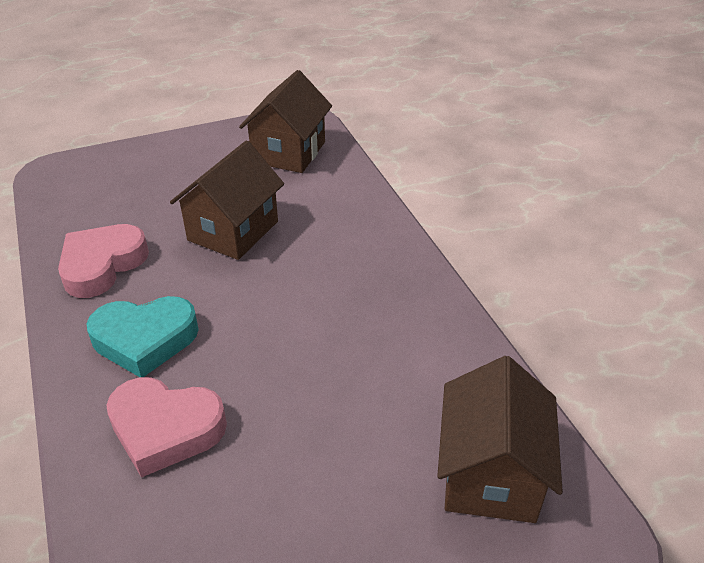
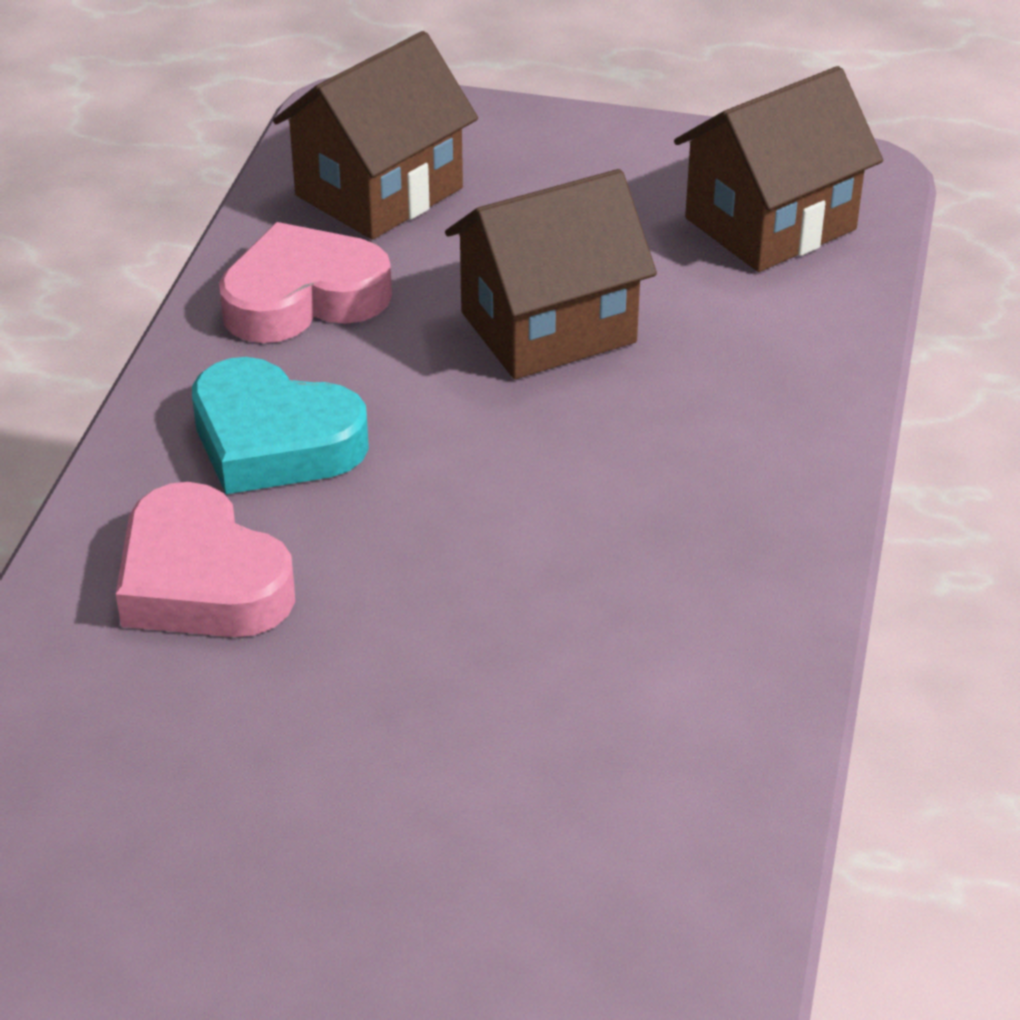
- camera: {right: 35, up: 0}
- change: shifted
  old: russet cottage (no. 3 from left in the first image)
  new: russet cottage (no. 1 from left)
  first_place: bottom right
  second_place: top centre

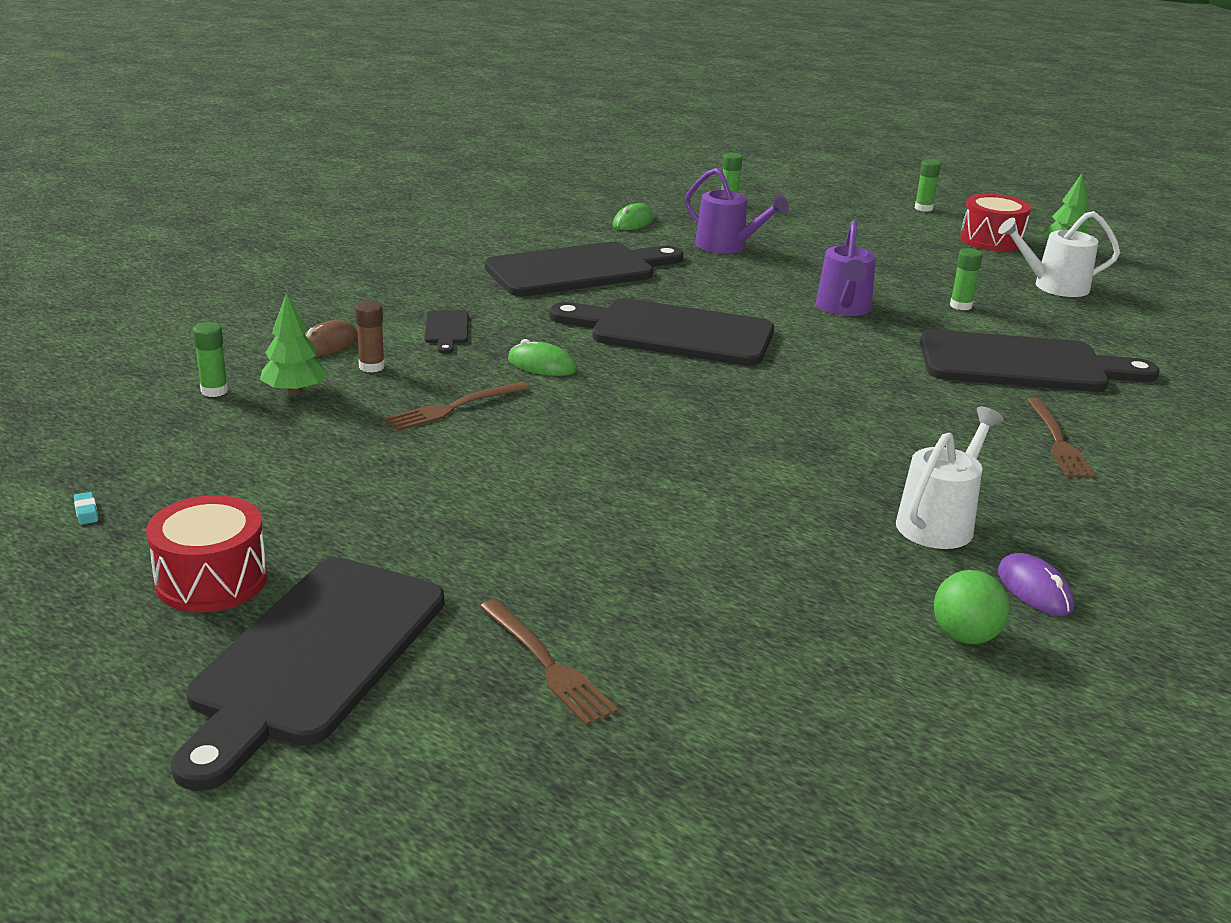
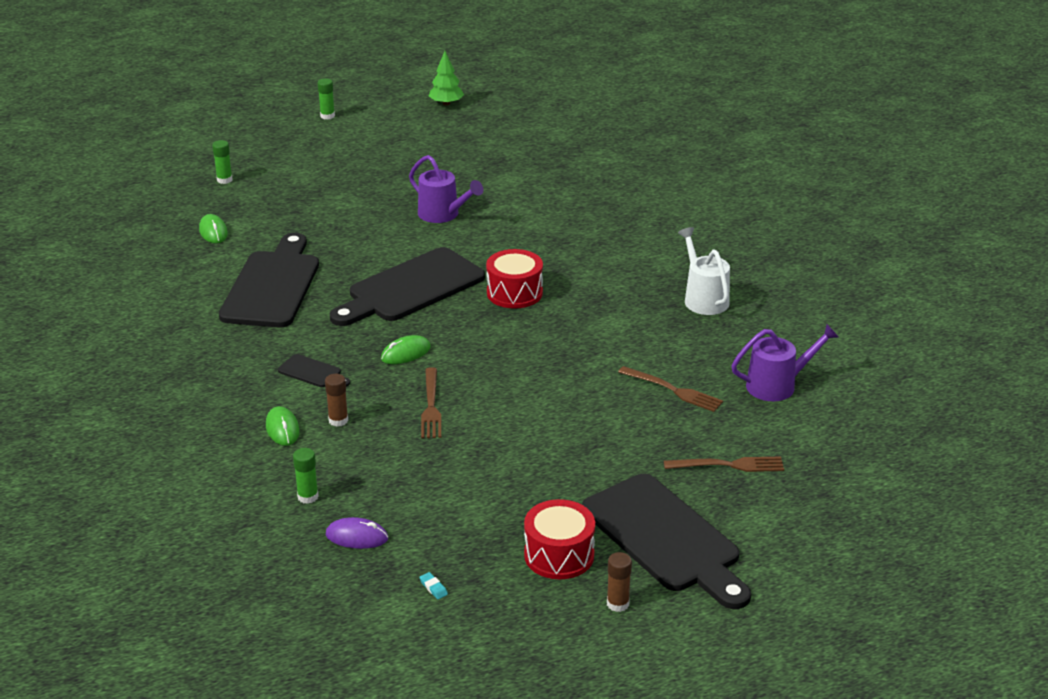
- camera: {right: -55, up: 5}
- change: shifted
  old: royal purple sprinkling can (no. 1 from left in the first image)
  new: royal purple sprinkling can (no. 2 from left)
  first_place: top centre
  second_place: middle right
- change: shifted
  old: scarlet drum (no. 2 from left in the first image)
  new: scarlet drum (no. 1 from left)
  first_place: top right
  second_place: centre
- change: gone
  old: snow-white sprinkling can (no. 2 from left)
  first_place: top right
- change: gone
  old: green glue (no. 4 from left)
  first_place: top right
- change: gone
  old: green tree (no. 1 from left)
  first_place: middle left
- change: repainted
  old: russet mouse
  new: green mouse (no. 2 from left)
  first_place: middle left
  second_place: middle left
- change: gone
  old: black cutting board (no. 5 from left)
  first_place: middle right
- change: shifted
  old: russet table fork (no. 3 from left in the first image)
  new: russet table fork (no. 2 from left)
  first_place: middle right
  second_place: centre
- change: rotated
  old: aqua gum eraser
  first_place: middle left
  second_place: bottom centre
  degrees: 45
- change: shifted
  old: royal purple mouse
  first_place: middle right
  second_place: bottom centre
- change: gone
  old: green sphere
  first_place: middle right
- change: new
  new: russet glue (no. 2 from left)
  second_place: bottom centre

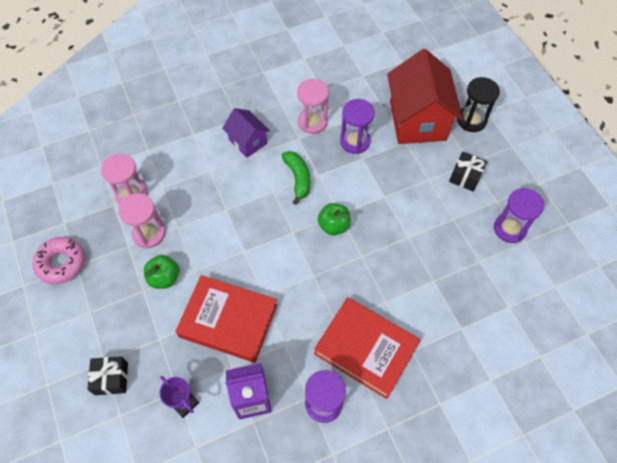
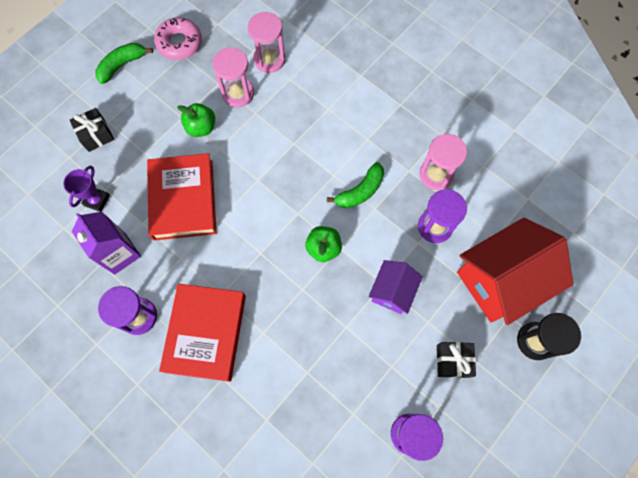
- camera: {right: 65, up: 10}
- change: shifted
  old: royal purple cottage
  first_place: top centre
  second_place: centre
- change: new
  new: green banana (no. 1 from left)
  second_place: top left

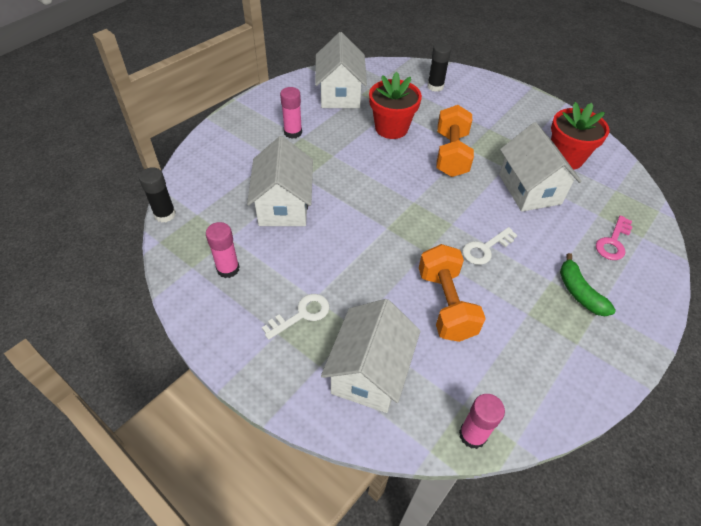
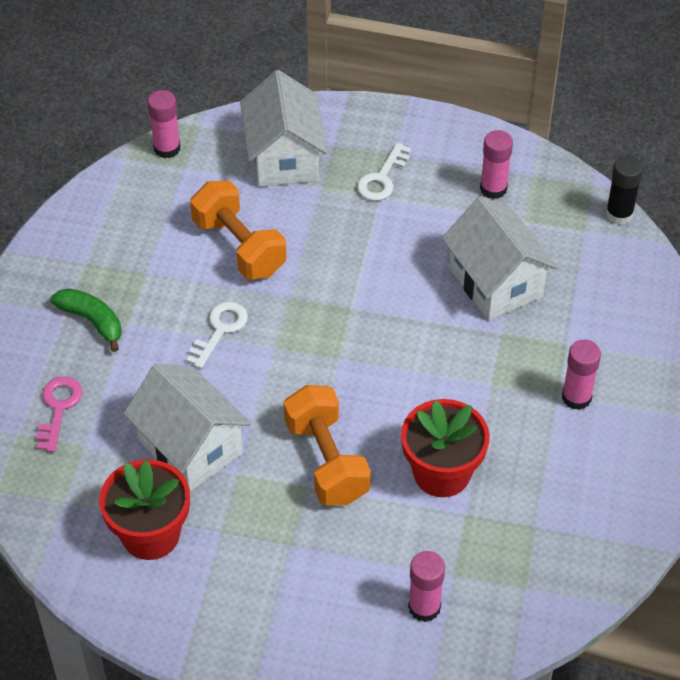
- camera: {right: 155, up: 0}
- change: gone
  old: snow-white cottage (no. 2 from left)
  first_place: top centre
- change: repainted
  old: black glue (no. 2 from left)
  new: rosy glue (no. 2 from left)
  first_place: top centre
  second_place: bottom centre

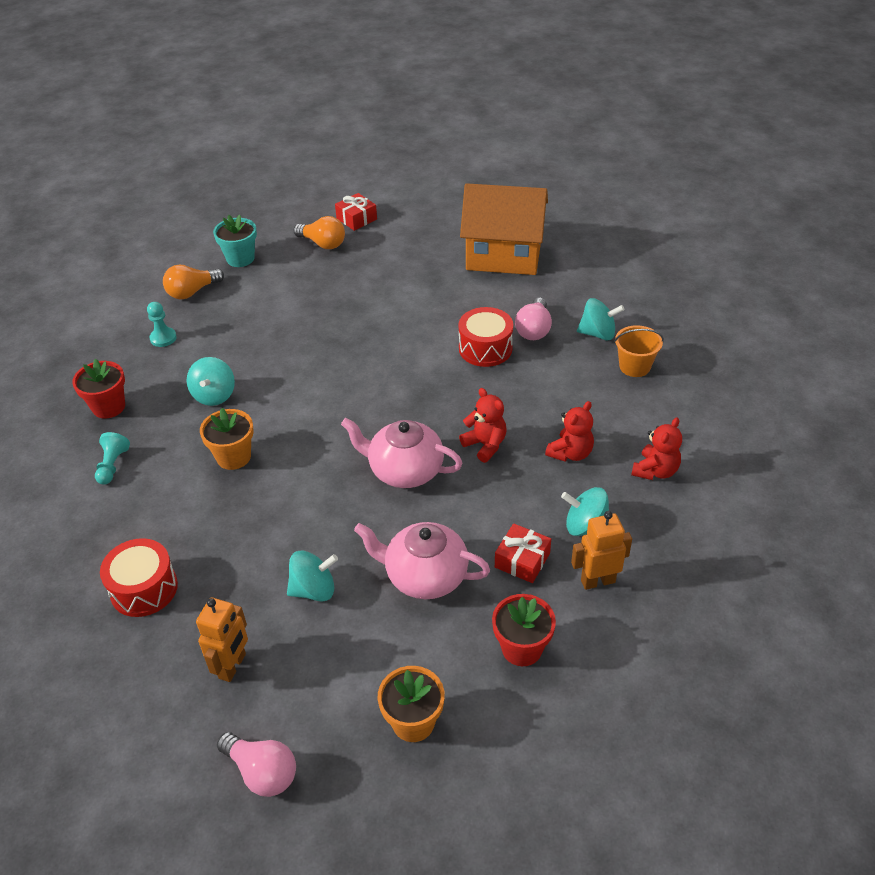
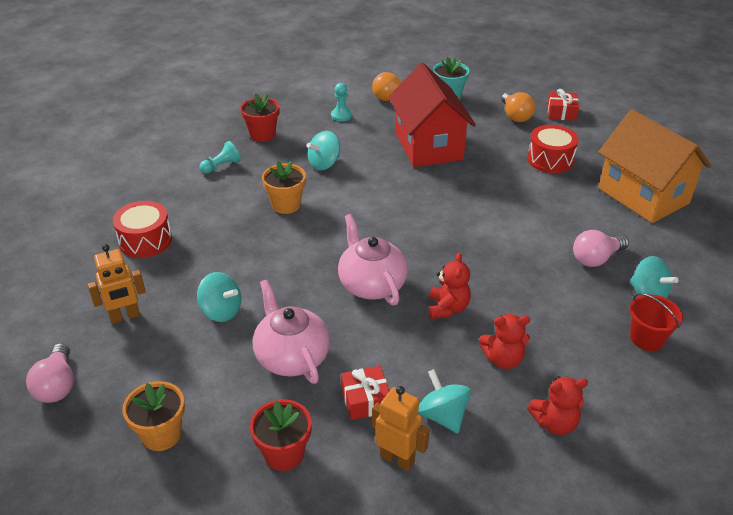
- camera: {right: 45, up: -5}
- change: shifted
  old: scarlet drum (no. 2 from left)
  first_place: centre
  second_place: top right
- change: repainted
  old: bright orange sand bucket
  new: scarlet sand bucket
  first_place: middle right
  second_place: middle right
- change: new
  new: scarlet cottage
  second_place: top centre

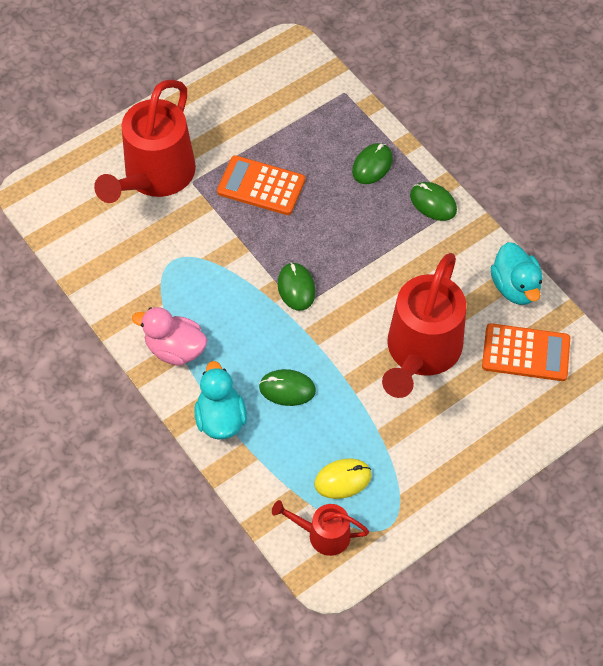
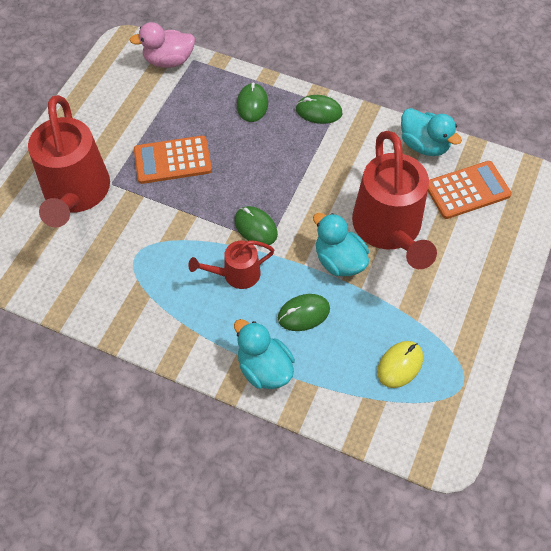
- camera: {right: -30, up: 0}
- change: shifted
  old: rosy rubber duck
  first_place: middle left
  second_place: top left
- change: shifted
  old: scarlet sprinkling can (no. 2 from left)
  first_place: bottom centre
  second_place: centre
- change: new
  new: aqua rubber duck (no. 2 from left)
  second_place: centre

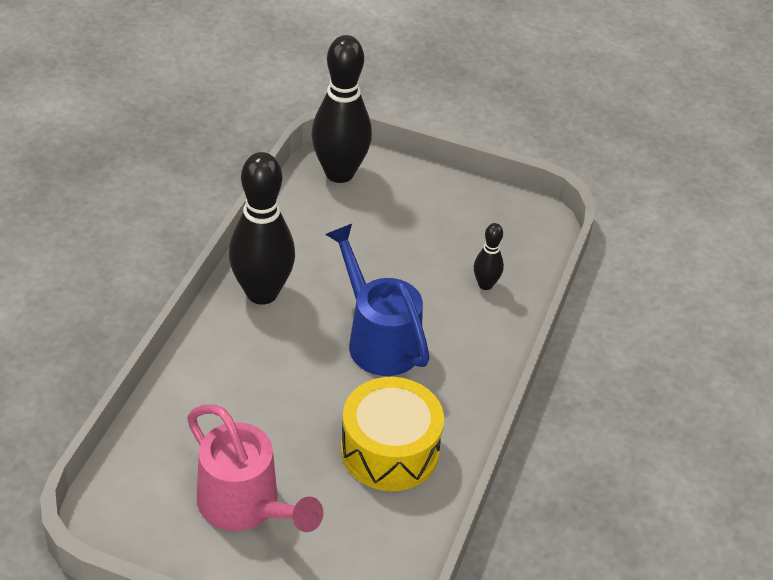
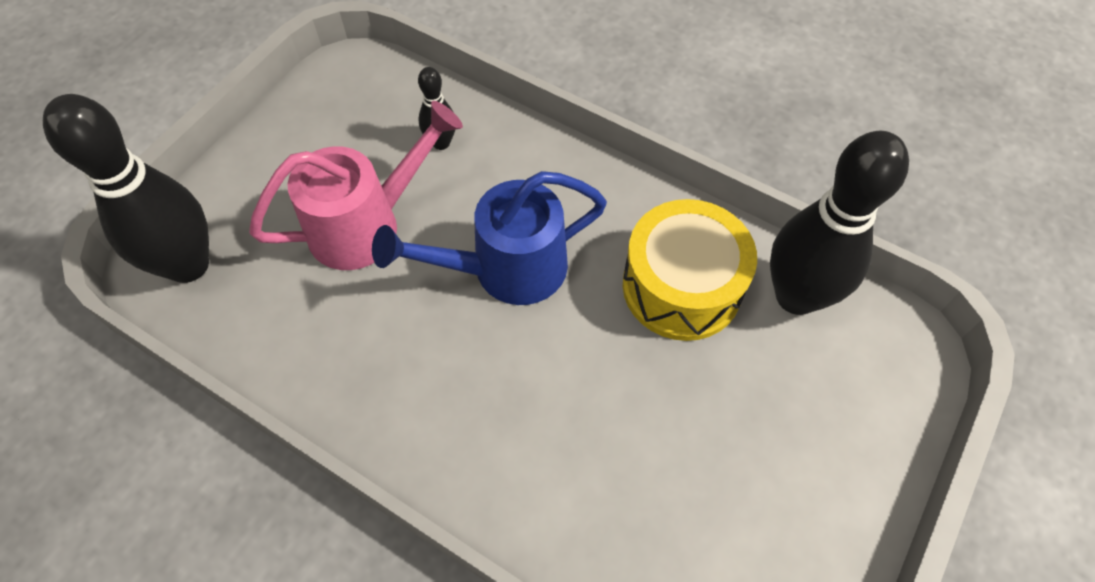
- camera: {right: -75, up: 15}
- change: shifted
  old: black skittle (no. 1 from left in the first image)
  new: black skittle (no. 3 from left)
  first_place: centre
  second_place: middle right
- change: shifted
  old: rosy sprinkling can
  first_place: bottom left
  second_place: top left

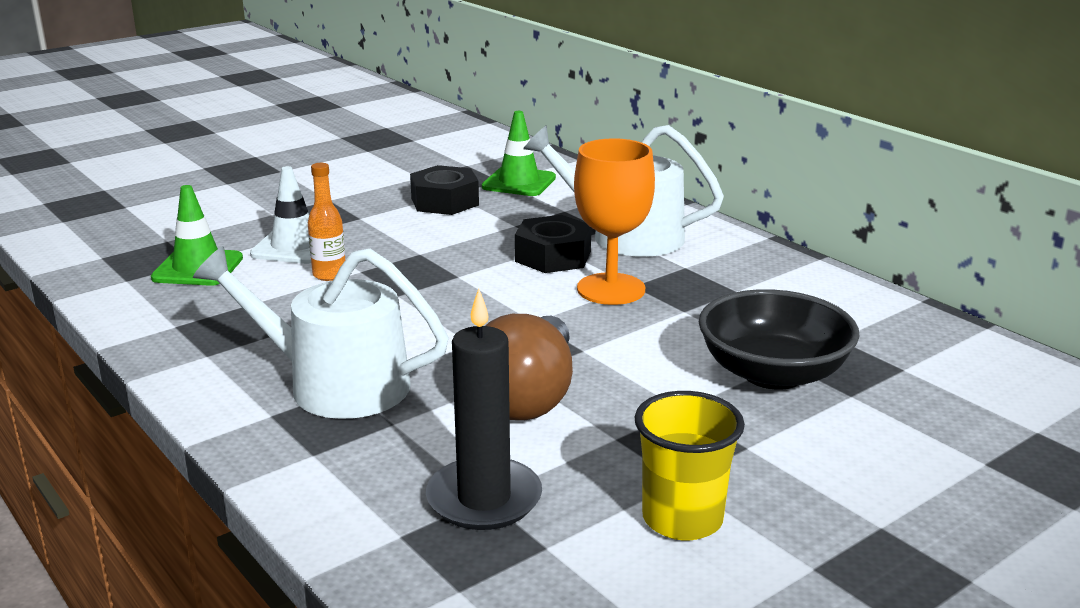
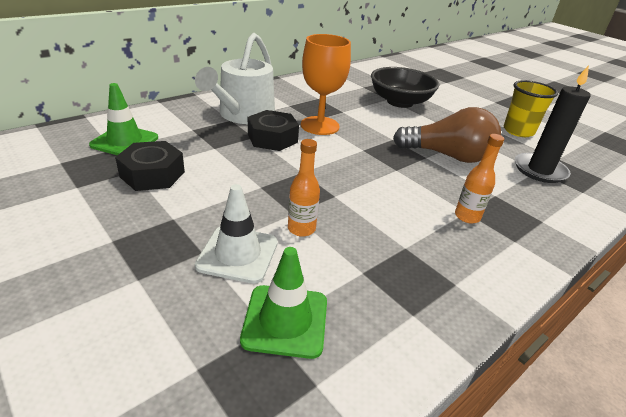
- camera: {right: -95, up: 10}
- change: swapped
  old: snow-white sprinkling can (no. 1 from left)
  new: bright orange drink bottle (no. 2 from left)
  first_place: middle left
  second_place: middle right

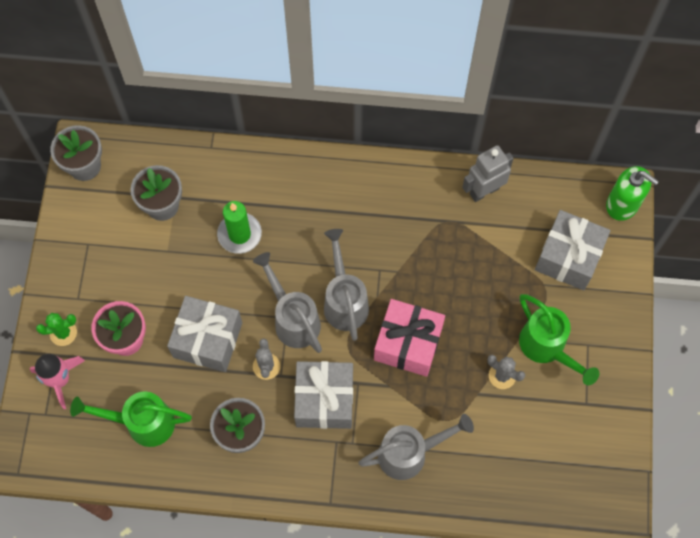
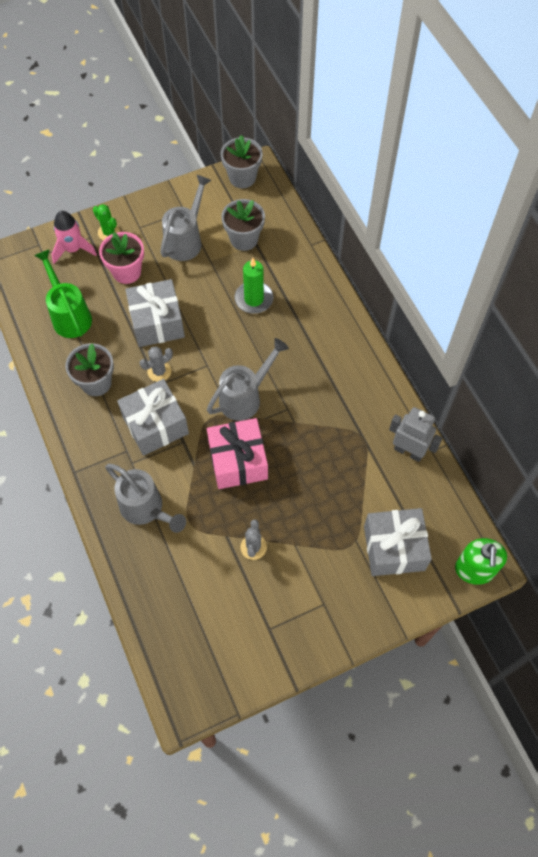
- camera: {right: 60, up: -5}
- change: shifted
  old: ash-grey sprinkling can (no. 1 from left in the first image)
  new: ash-grey sprinkling can (no. 2 from left)
  first_place: centre
  second_place: top centre
- change: gone
  old: green sprinkling can (no. 2 from left)
  first_place: middle right

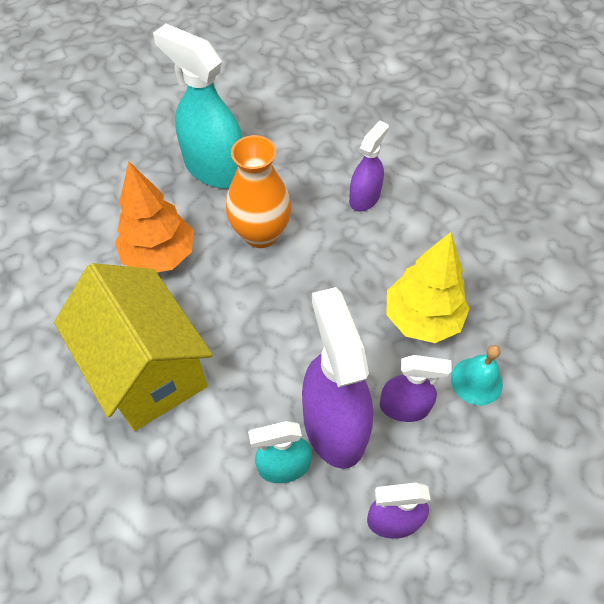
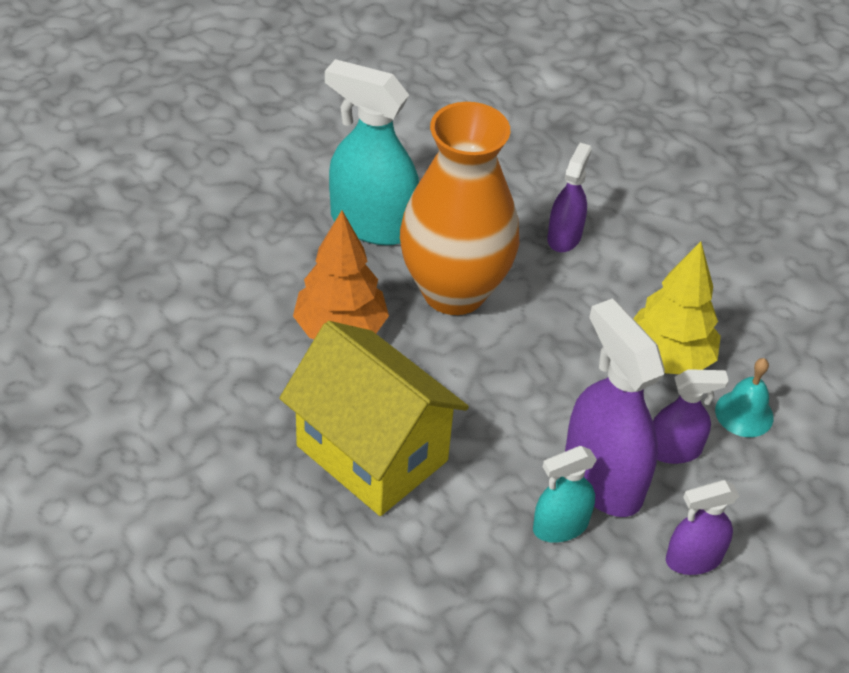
- camera: {right: -15, up: -10}
- change: scaled
  old: bright orange vase
  first_place: top centre
  second_place: top centre
  factor: 1.51

